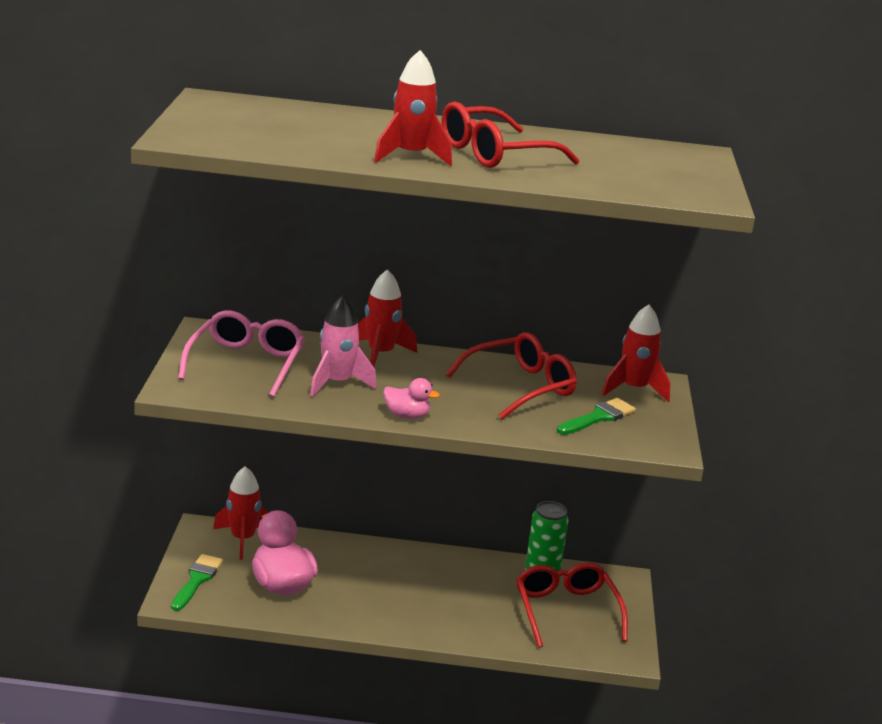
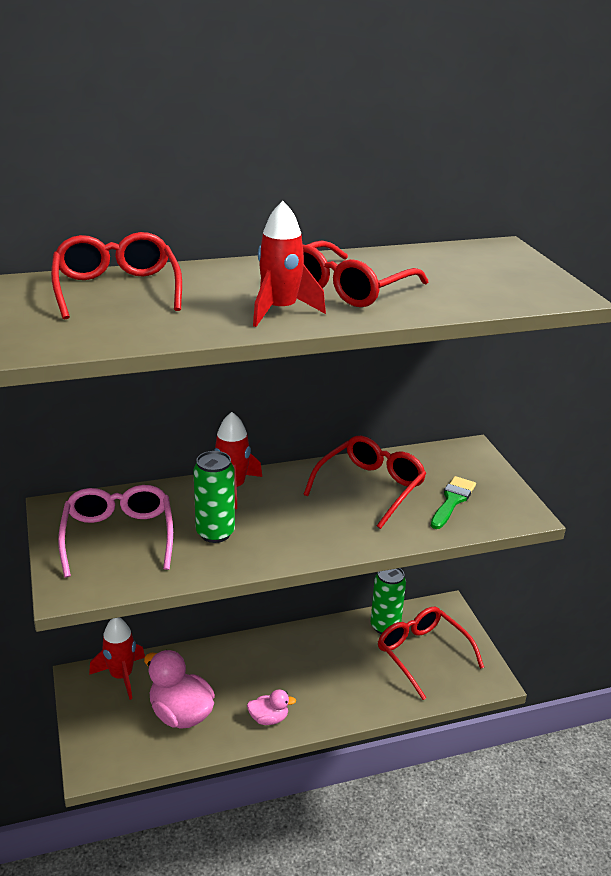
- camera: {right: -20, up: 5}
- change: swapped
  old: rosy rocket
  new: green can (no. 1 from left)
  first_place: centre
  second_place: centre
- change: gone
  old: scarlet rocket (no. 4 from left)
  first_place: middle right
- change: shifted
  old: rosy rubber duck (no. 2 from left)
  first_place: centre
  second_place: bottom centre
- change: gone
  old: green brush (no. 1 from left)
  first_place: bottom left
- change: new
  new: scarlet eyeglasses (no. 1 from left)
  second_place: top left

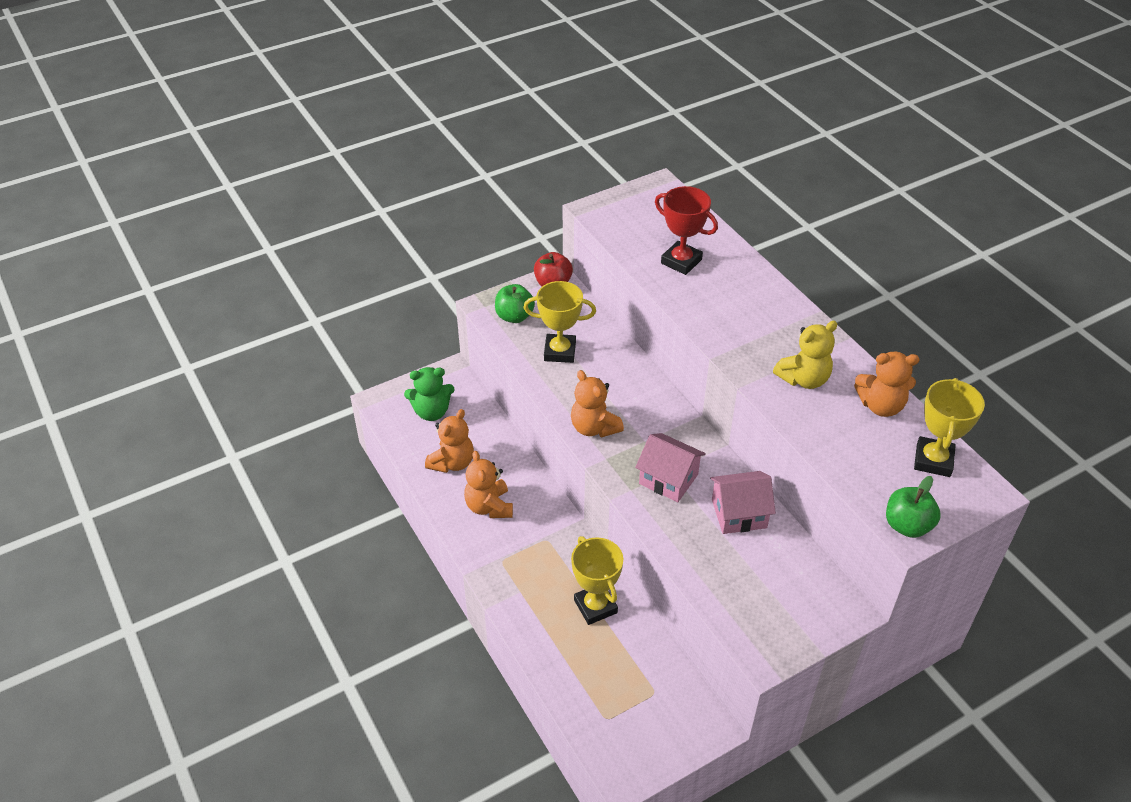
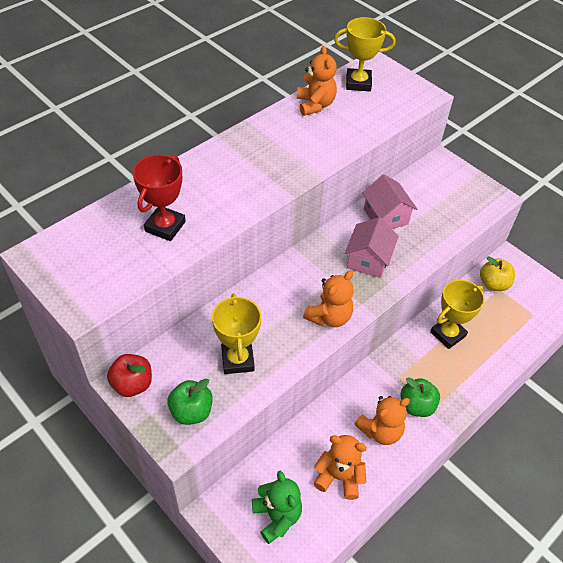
- camera: {right: -105, up: 5}
- change: gone
  old: bright yellow teddy bear
  first_place: middle right
- change: shifted
  old: green apple (no. 2 from left)
  first_place: middle right
  second_place: bottom right
- change: new
  new: bright yellow apple
  second_place: middle right

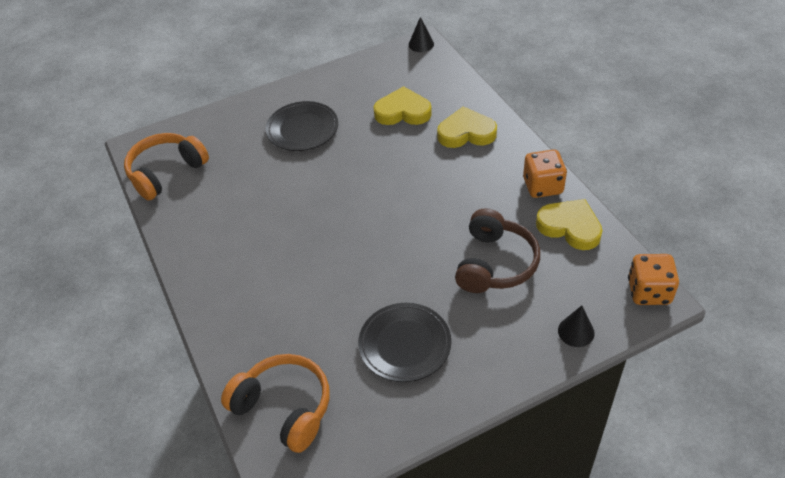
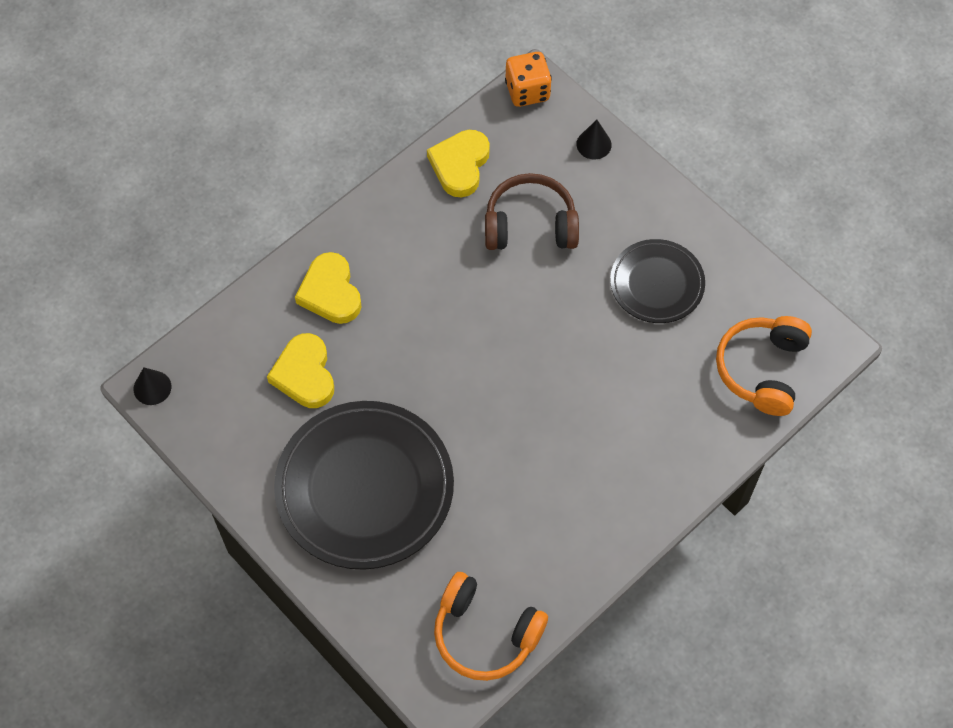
- camera: {right: -110, up: 15}
- change: scaled
  old: black flat dish (no. 1 from left)
  first_place: top centre
  second_place: centre
  factor: 1.78
- change: gone
  old: bright orange die (no. 1 from left)
  first_place: middle right

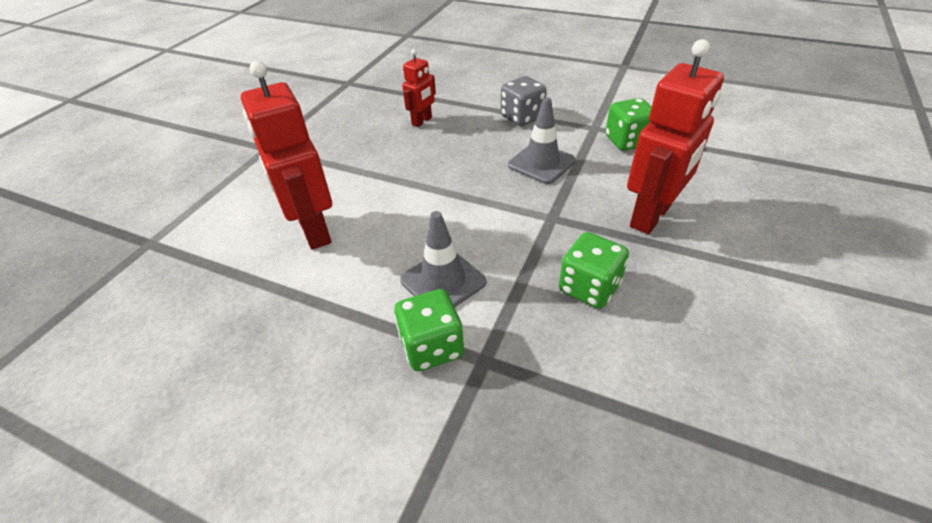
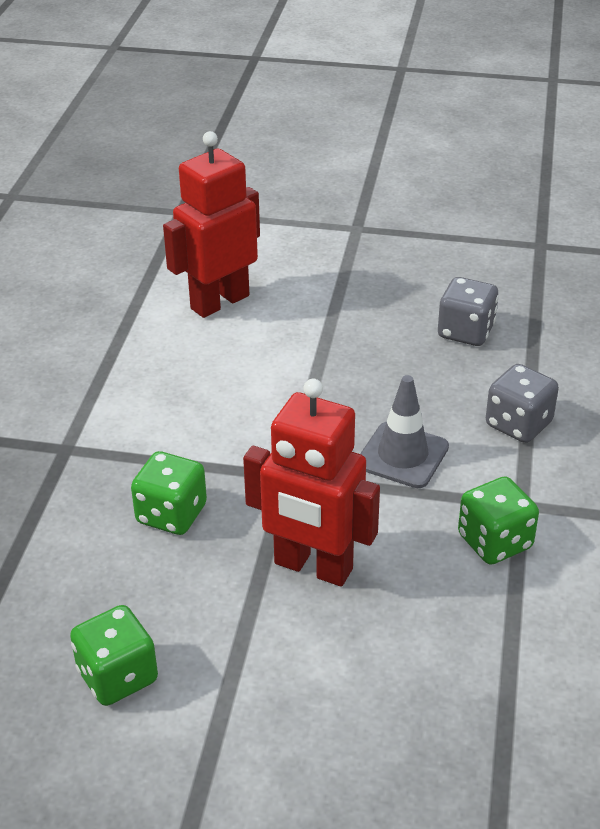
- camera: {right: 75, up: -5}
- change: swapped
  old: scarlet robot (no. 2 from left)
  new: ash-grey die (no. 1 from left)
  first_place: top centre
  second_place: middle right
- change: gone
  old: ash-grey safety cone (no. 1 from left)
  first_place: centre
- change: shifted
  old: green die (no. 1 from left)
  first_place: centre
  second_place: bottom left

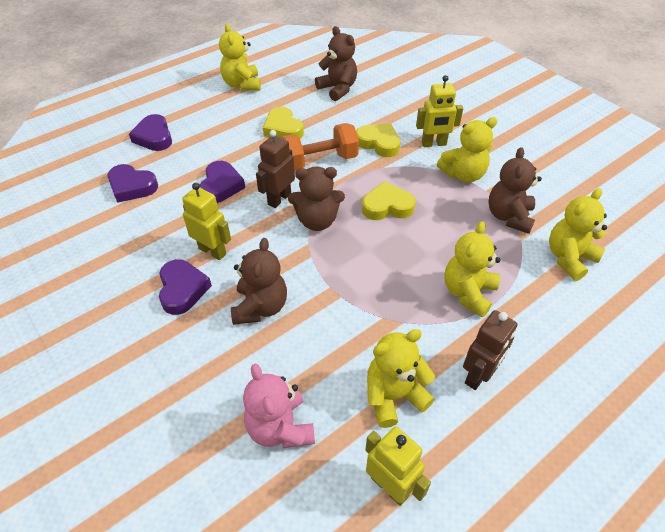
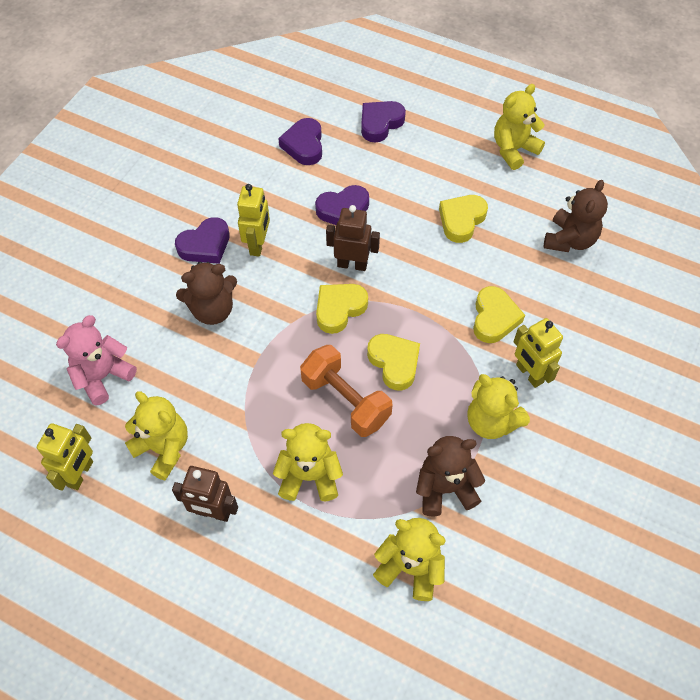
- camera: {right: 65, up: 10}
- change: shifted
  old: bright orange hand weight
  first_place: top centre
  second_place: centre
- change: swapped
  old: russet teddy bear (no. 2 from left)
  new: bright yellow heart shape (no. 1 from left)
  first_place: centre
  second_place: centre

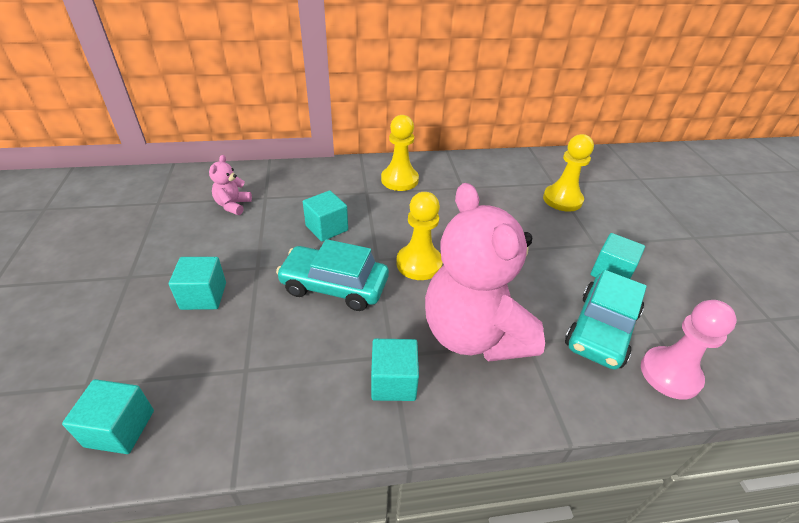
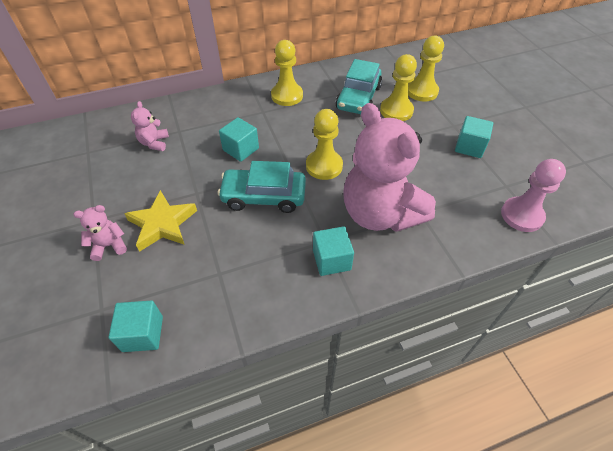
- camera: {right: -10, up: 10}
- change: swapped
  old: aqua block (no. 2 from left)
  new: bright yellow star shape
  first_place: middle left
  second_place: middle left
- change: shifted
  old: aqua toy car (no. 2 from left)
  first_place: middle right
  second_place: top centre
- change: new
  new: bright yellow chess pawn (no. 3 from left)
  second_place: top centre
- change: new
  new: rosy teddy bear (no. 1 from left)
  second_place: middle left

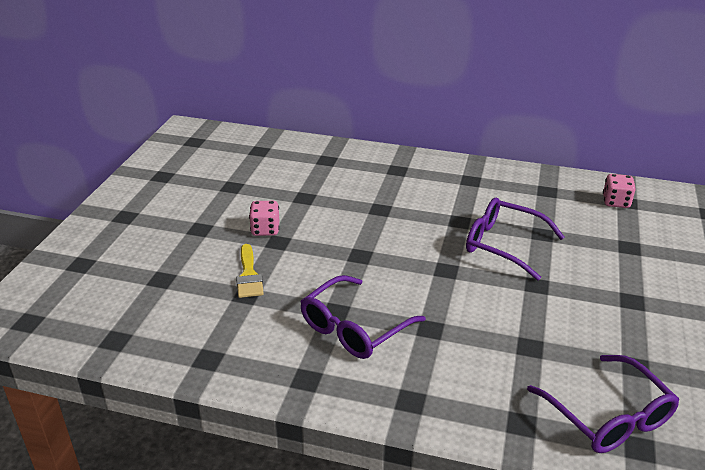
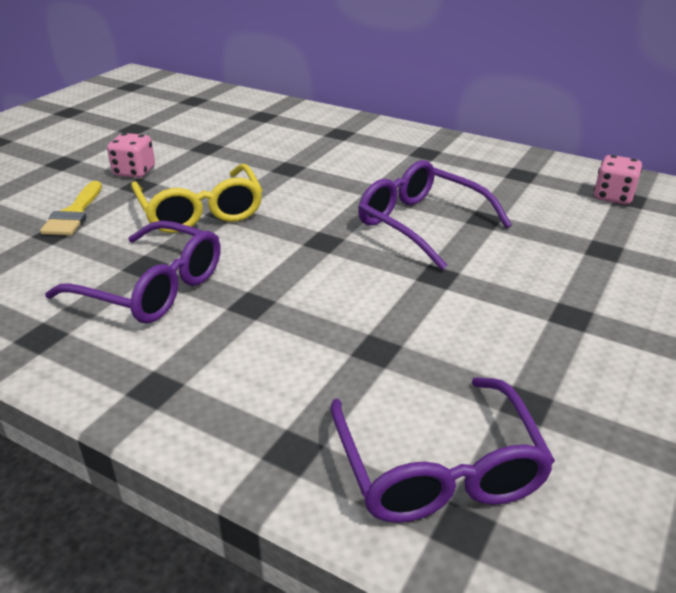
- camera: {right: 15, up: 0}
- change: rotated
  old: royal purple eyeglasses (no. 1 from left)
  first_place: bottom centre
  second_place: middle left
  degrees: -120
- change: new
  new: bright yellow eyeglasses
  second_place: middle left

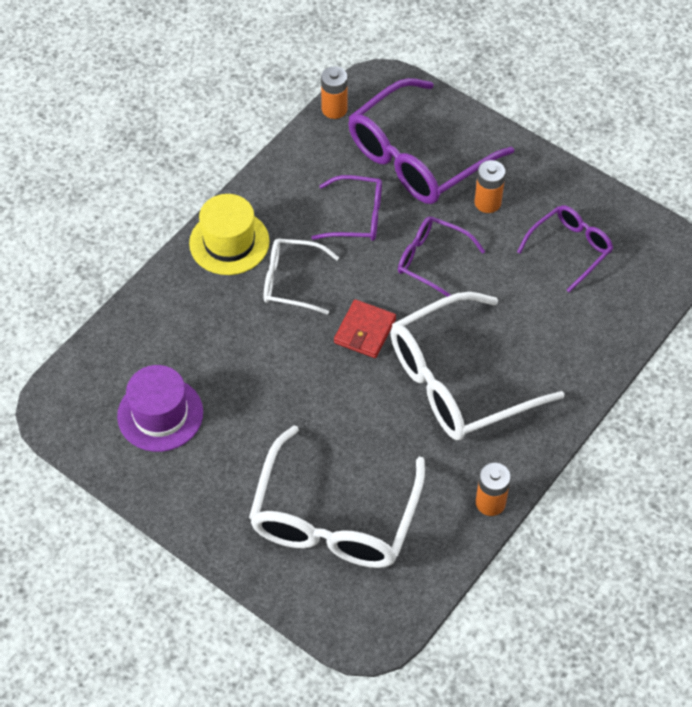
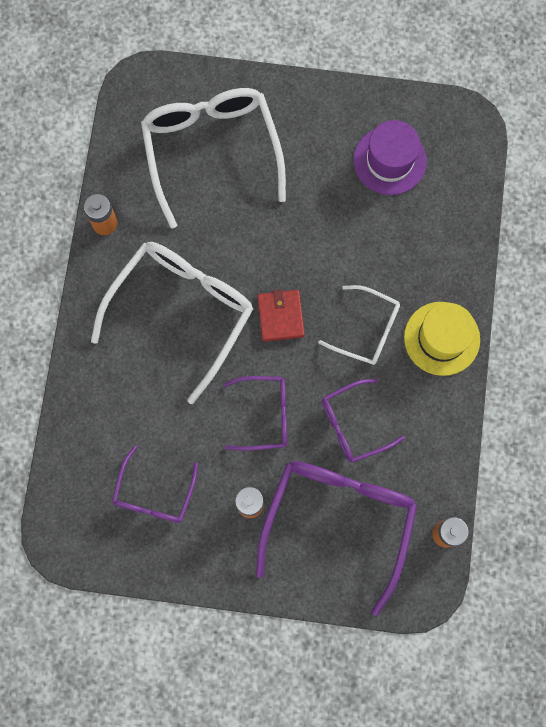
- camera: {right: 150, up: 20}
- change: rotated
  old: snow-white eyeglasses (no. 1 from left in the first image)
  first_place: centre
  second_place: centre
  degrees: 45

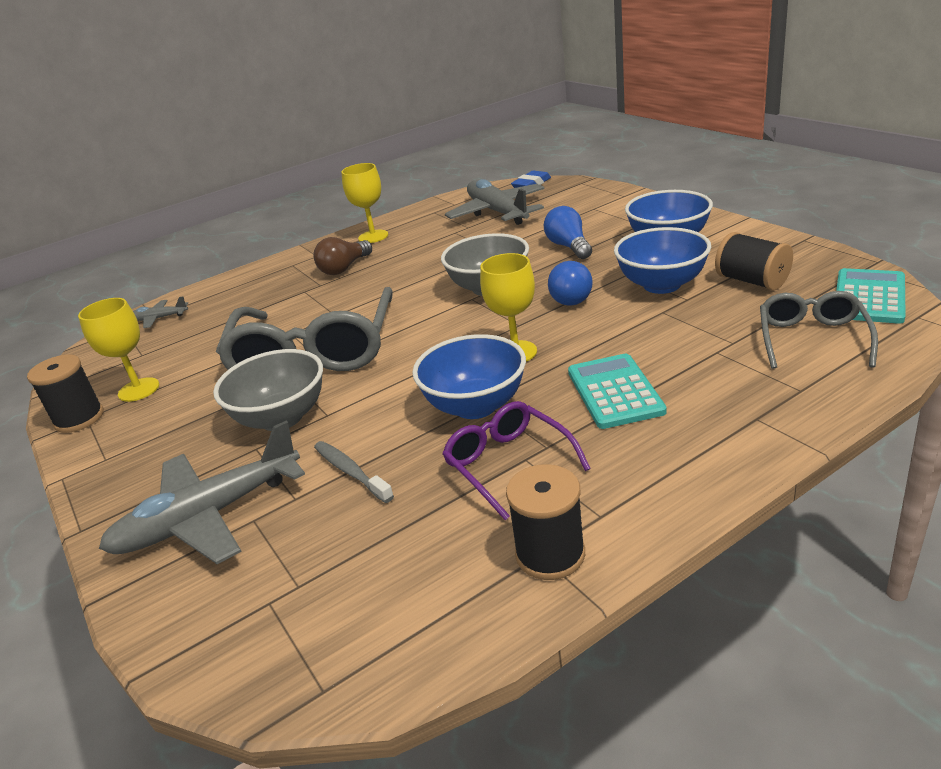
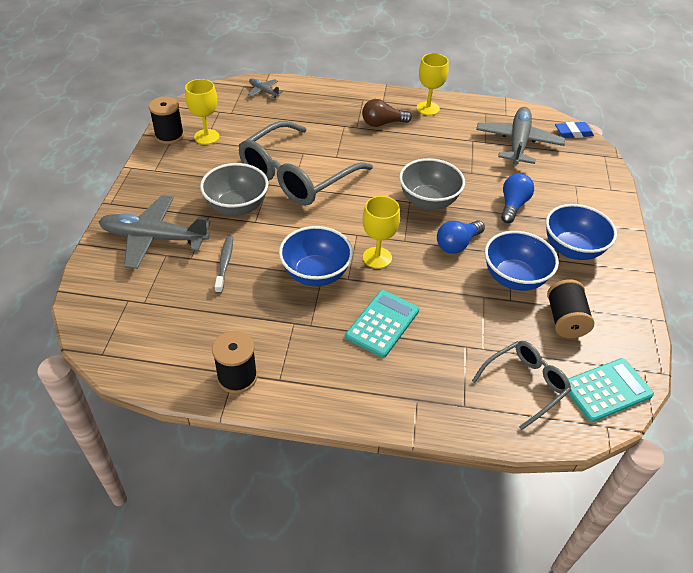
- camera: {right: 35, up: 15}
- change: gone
  old: royal purple eyeglasses
  first_place: centre

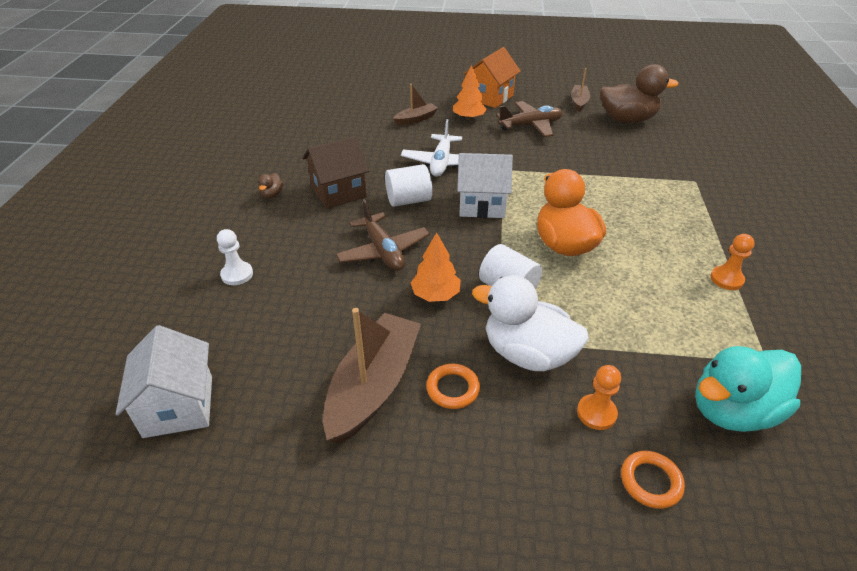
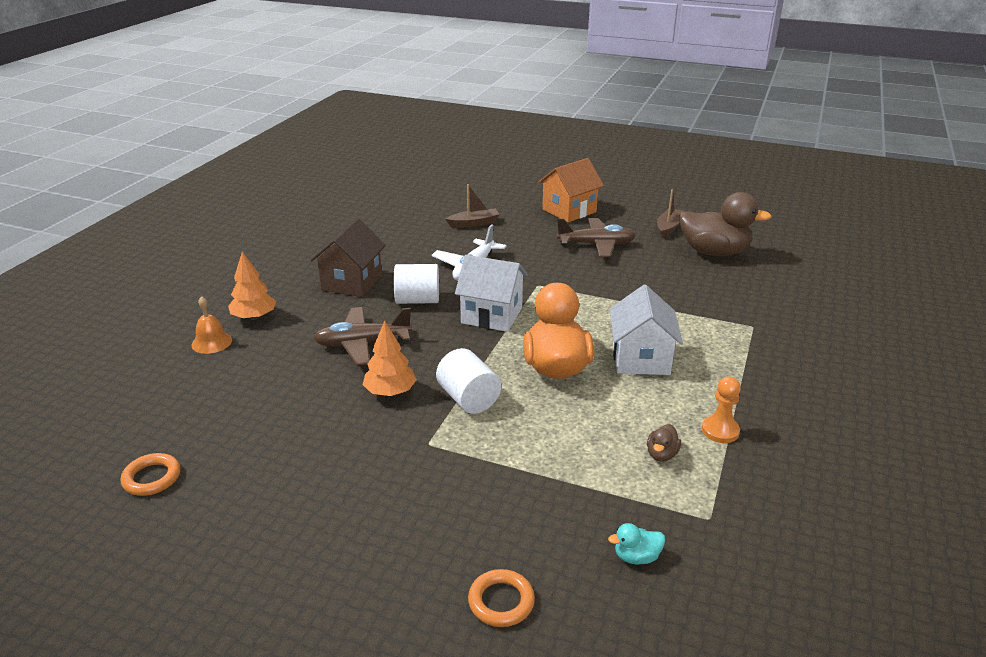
- camera: {right: 15, up: -10}
- change: shifted
  old: bright orange tree (no. 2 from left in the first image)
  new: bright orange tree (no. 1 from left)
  first_place: top centre
  second_place: middle left
- change: rotated
  old: russet cottage
  first_place: top centre
  second_place: centre
  degrees: -60
- change: shifted
  old: russet rubber duck (no. 1 from left)
  first_place: top left
  second_place: bottom right
- change: rotated
  old: russet plane (no. 1 from left)
  first_place: centre
  second_place: centre
  degrees: 90
- change: swapped
  old: snow-white chess pawn
  new: bright orange hand bell
  first_place: middle left
  second_place: middle left
- change: gone
  old: snow-white rubber duck
  first_place: centre
- change: gone
  old: russet sailboat (no. 1 from left)
  first_place: centre
- change: shifted
  old: snow-white cottage (no. 1 from left in the first image)
  new: snow-white cottage (no. 2 from left)
  first_place: bottom left
  second_place: centre
- change: scaled
  old: aqua rubber duck
  first_place: bottom right
  second_place: bottom centre
  factor: 0.41
- change: shifted
  old: bright orange torus (no. 1 from left)
  first_place: bottom centre
  second_place: bottom left
- change: gone
  old: bright orange chess pawn (no. 1 from left)
  first_place: bottom right

